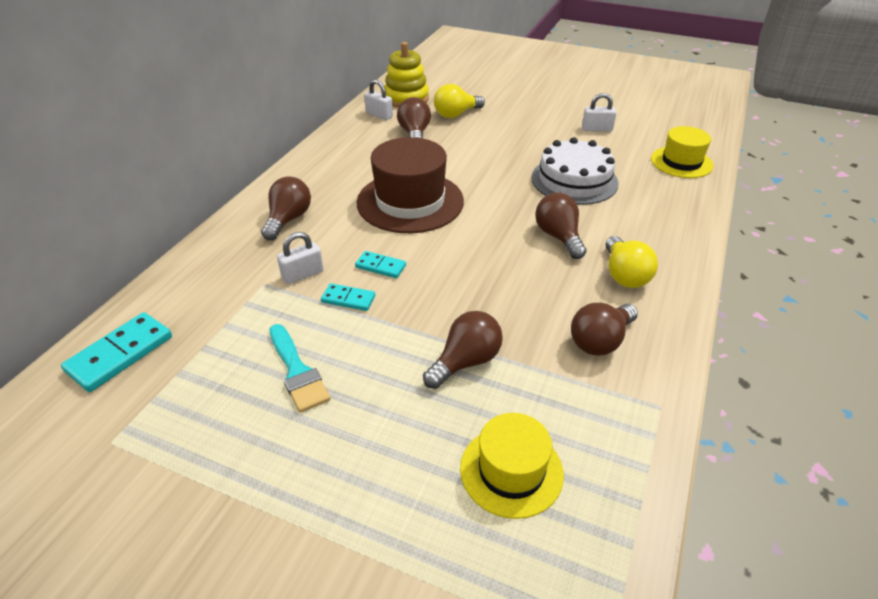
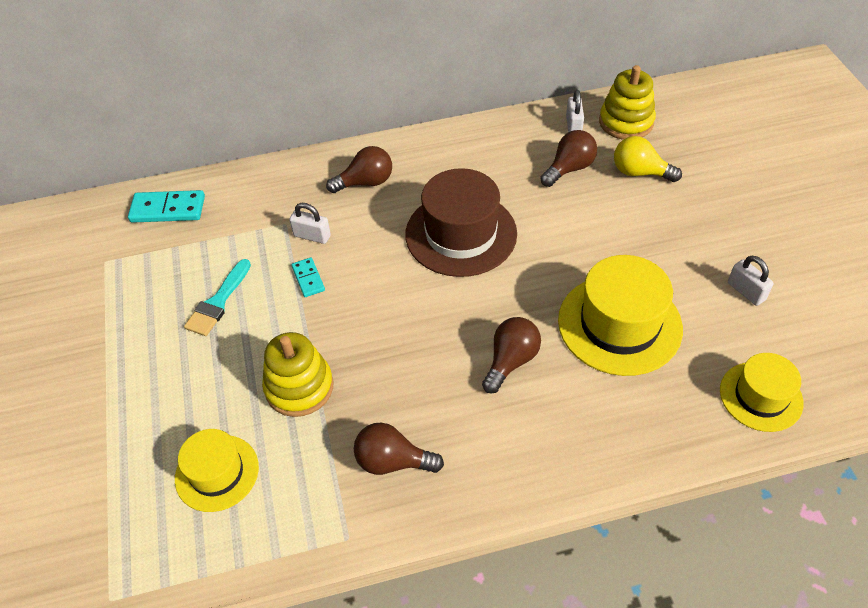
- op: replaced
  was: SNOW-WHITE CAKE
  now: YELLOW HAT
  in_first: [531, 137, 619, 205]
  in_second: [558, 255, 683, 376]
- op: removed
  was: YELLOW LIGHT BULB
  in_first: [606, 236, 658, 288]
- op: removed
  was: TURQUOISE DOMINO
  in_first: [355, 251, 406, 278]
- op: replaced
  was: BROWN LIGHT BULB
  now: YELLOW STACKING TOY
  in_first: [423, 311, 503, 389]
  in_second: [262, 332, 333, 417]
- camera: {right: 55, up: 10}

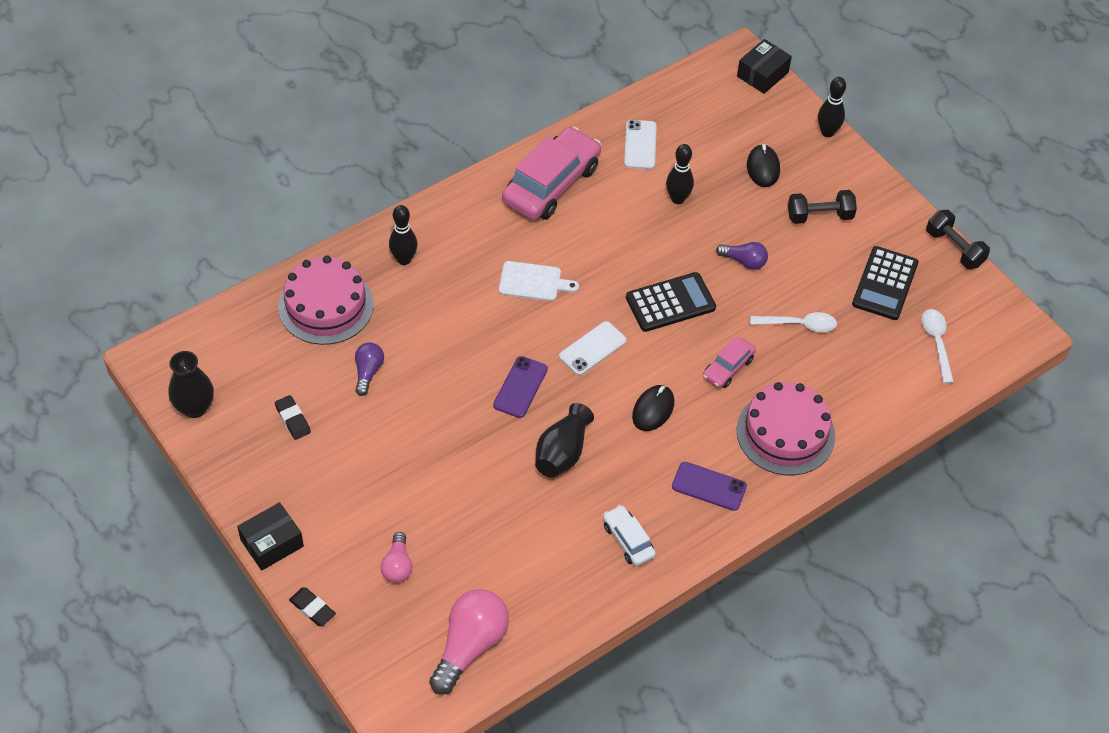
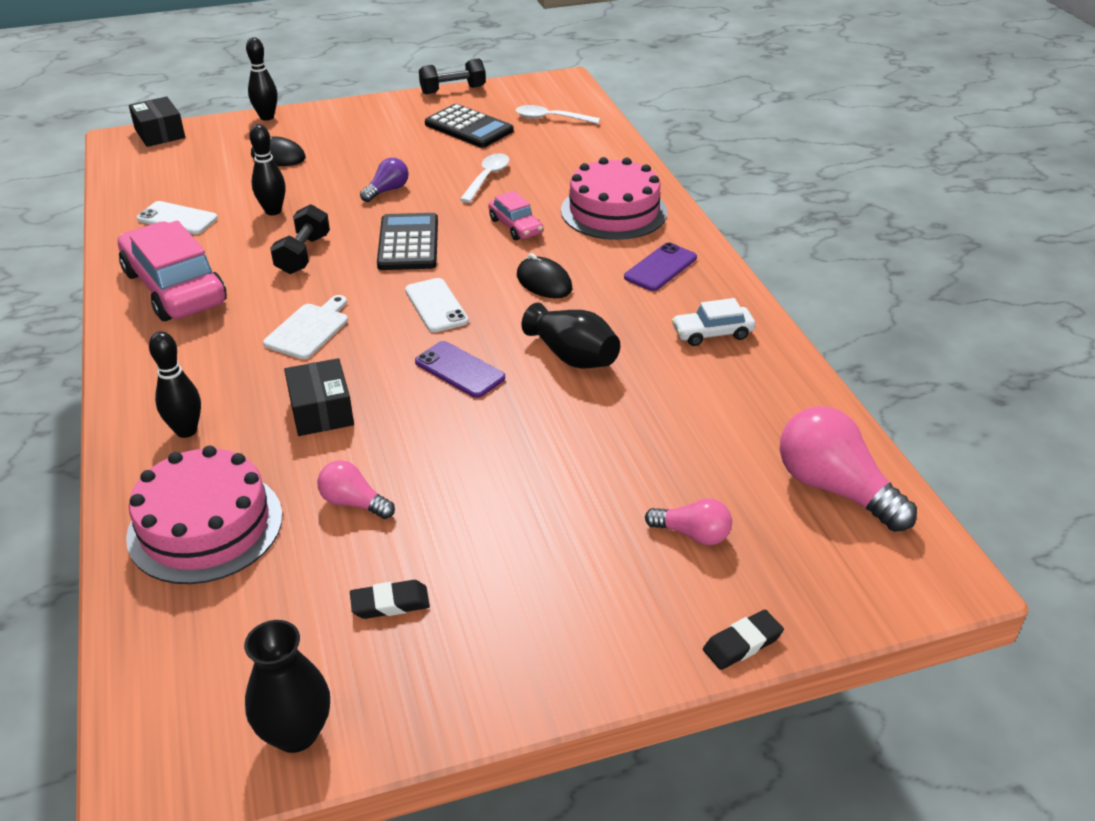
- op: moved
  was: EBONY FREE WEIGHT
  in_first: [788, 190, 857, 224]
  in_second: [270, 204, 330, 274]
- op: recoloured
  was: PURPLE LIGHT BULB
  now: PINK LIGHT BULB
  in_first: [355, 343, 384, 396]
  in_second: [317, 460, 395, 519]
- op: moved
  was: EBONY BOX
  in_first: [237, 502, 304, 571]
  in_second: [284, 358, 354, 436]
- camera: {right: -70, up: -15}

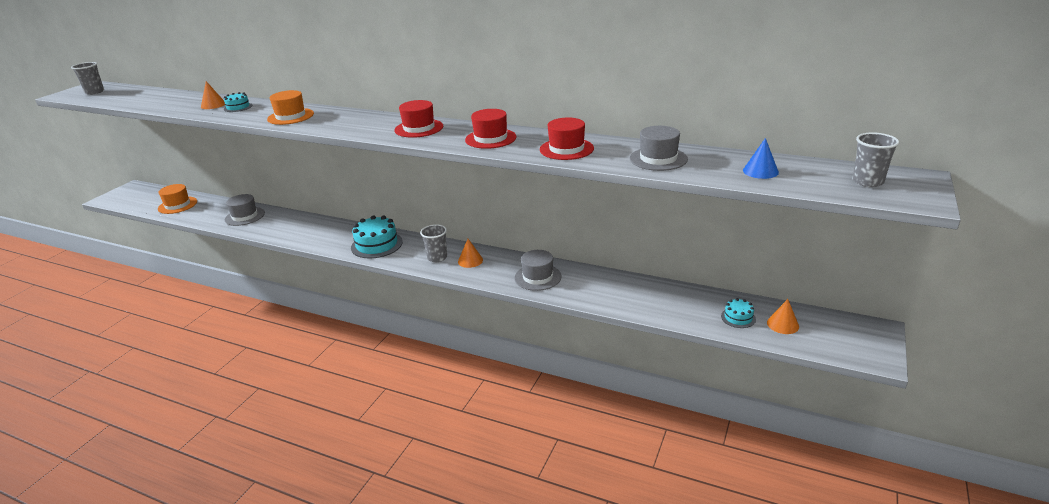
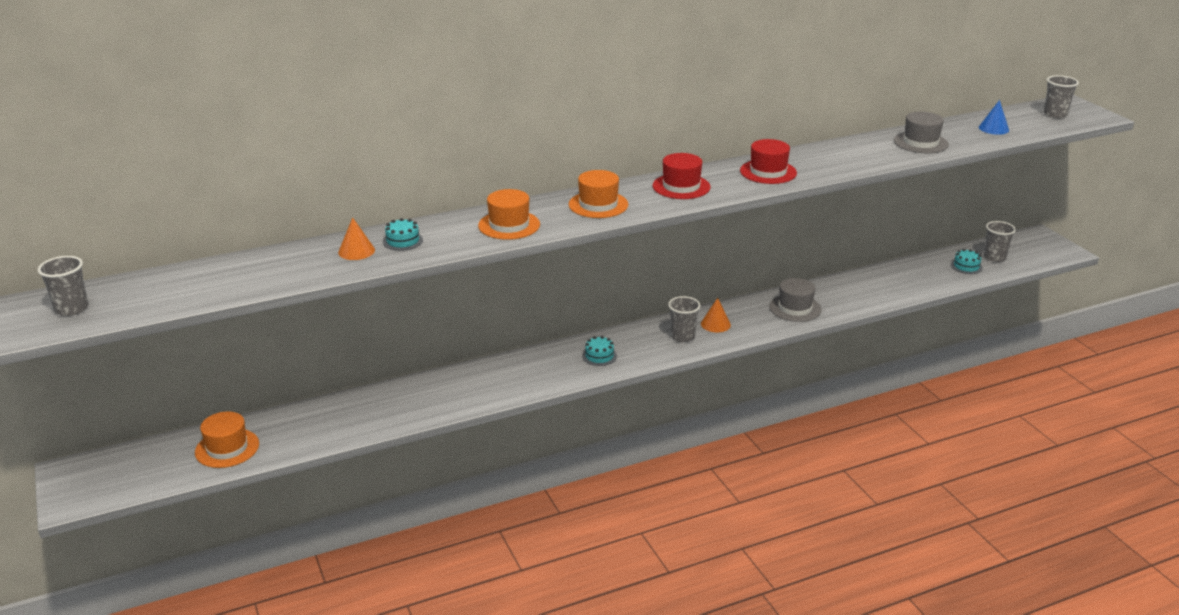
- op: removed
  was: SCARLET HAT
  in_first: [540, 117, 594, 160]
- op: removed
  was: ASH-GREY HAT
  in_first: [225, 194, 265, 226]
- op: resized
  was: TURQUOISE CAKE
  in_first: [351, 215, 403, 258]
  in_second: [582, 336, 617, 366]
  ratio: 0.52
- op: replaced
  was: ORANGE-COLOURED SOLID CONE
  now: ASH-GREY BEAKER
  in_first: [767, 299, 799, 334]
  in_second: [984, 221, 1016, 262]
- op: added
  now: ORANGE-COLOURED HAT
  in_second: [569, 170, 628, 218]
- camera: {right: -50, up: 0}

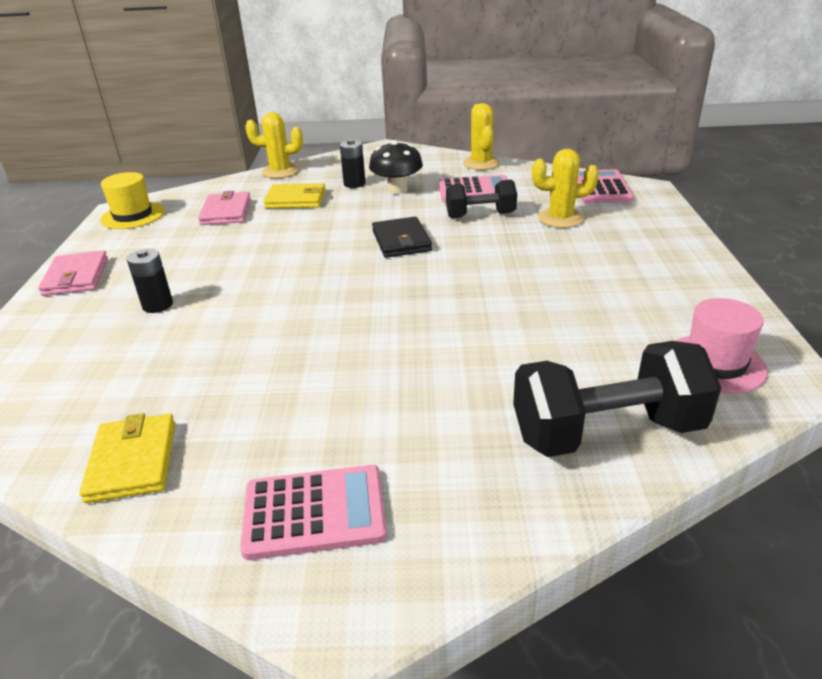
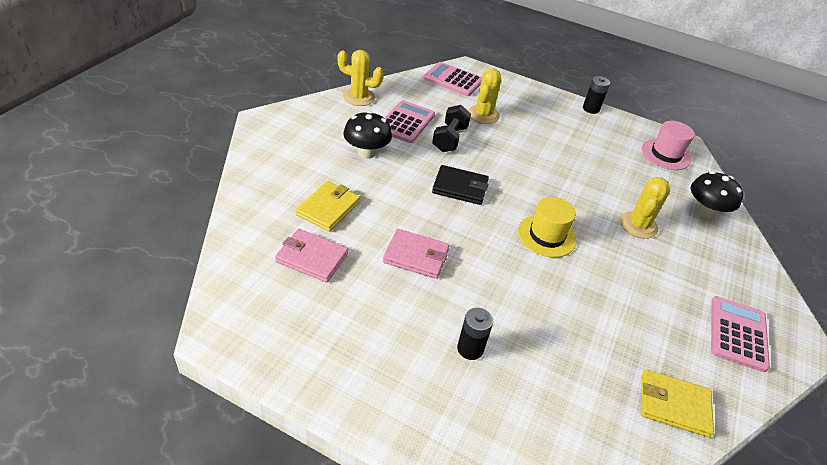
- op: moved
  was: YELLOW CACTUS
  in_first: [245, 112, 303, 178]
  in_second: [620, 177, 670, 239]
- op: moved
  was: EBONY BATTERY
  in_first: [340, 139, 366, 188]
  in_second: [583, 76, 610, 114]
- op: moved
  was: YELLOW HAT
  in_first: [100, 172, 165, 229]
  in_second: [518, 197, 576, 258]
- op: moved
  was: PINK CARD WALLET
  in_first: [38, 250, 108, 296]
  in_second: [383, 229, 450, 279]
- op: replaced
  was: EBONY FREE WEIGHT
  now: EBONY MUSHROOM
  in_first: [513, 341, 721, 457]
  in_second: [690, 171, 743, 219]
- camera: {right: -70, up: 10}

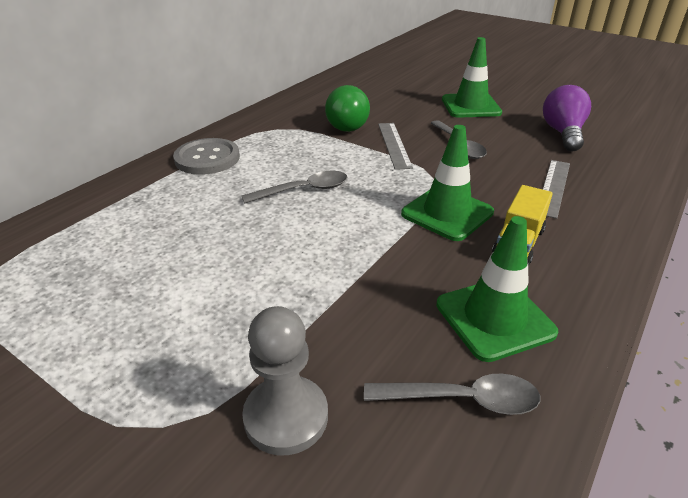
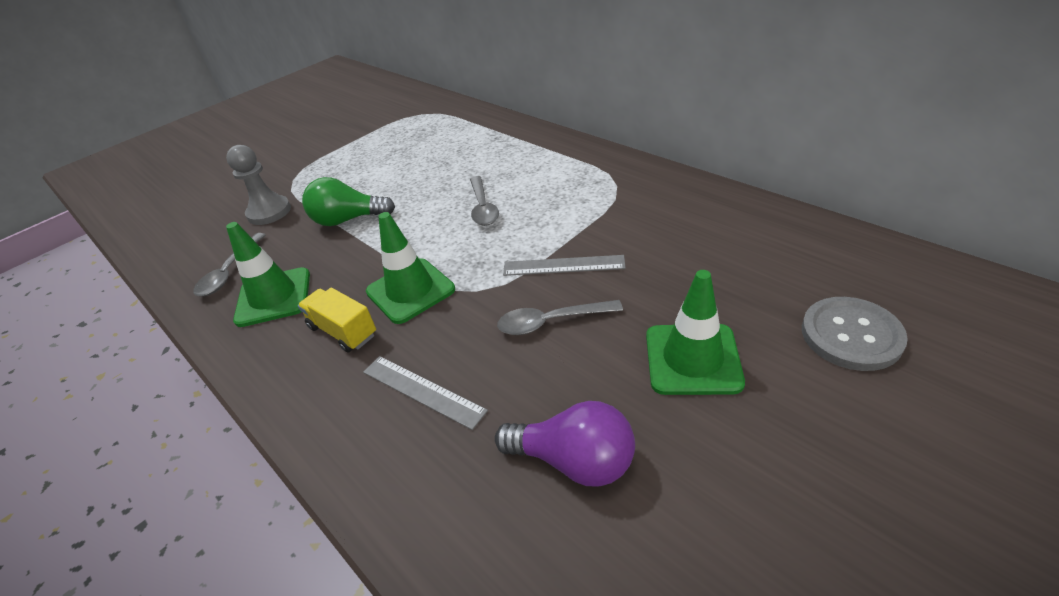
- op: moved
  was: EMERALD LIGHT BULB
  in_first: [325, 85, 370, 132]
  in_second: [302, 177, 395, 226]
- op: moved
  was: ASH-GREY SHIRT BUTTON
  in_first: [173, 138, 240, 175]
  in_second: [802, 297, 908, 371]
- camera: {right: 105, up: 5}

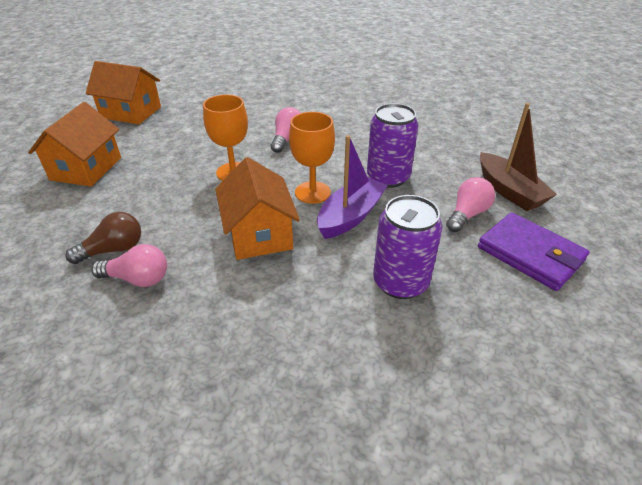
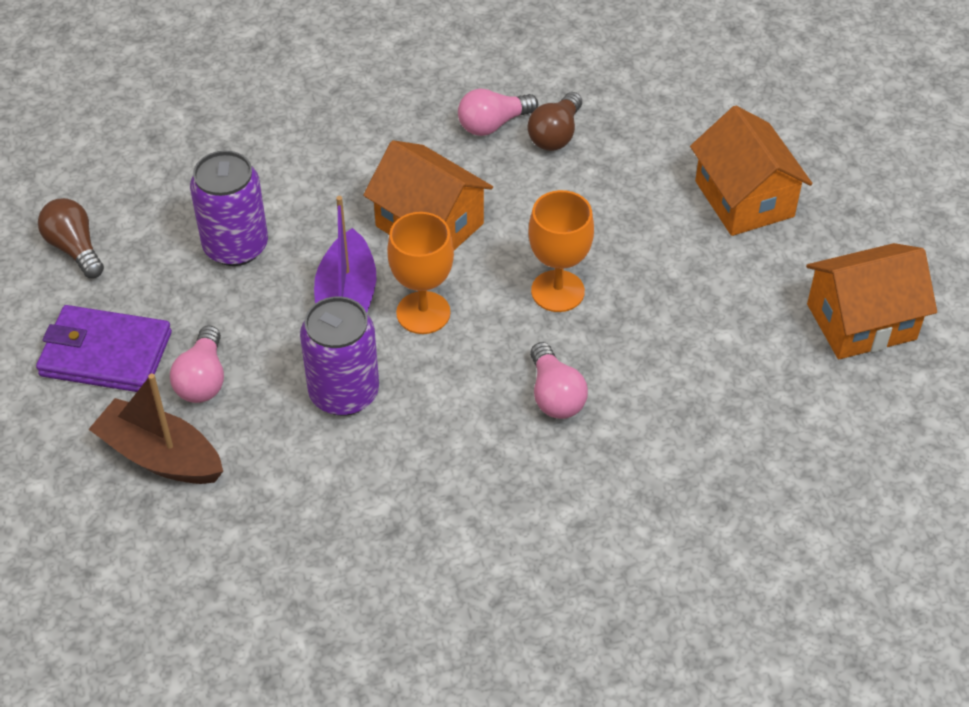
- op: added
  now: BROWN LIGHT BULB
  in_second: [38, 198, 104, 278]
- camera: {right: 145, up: 10}

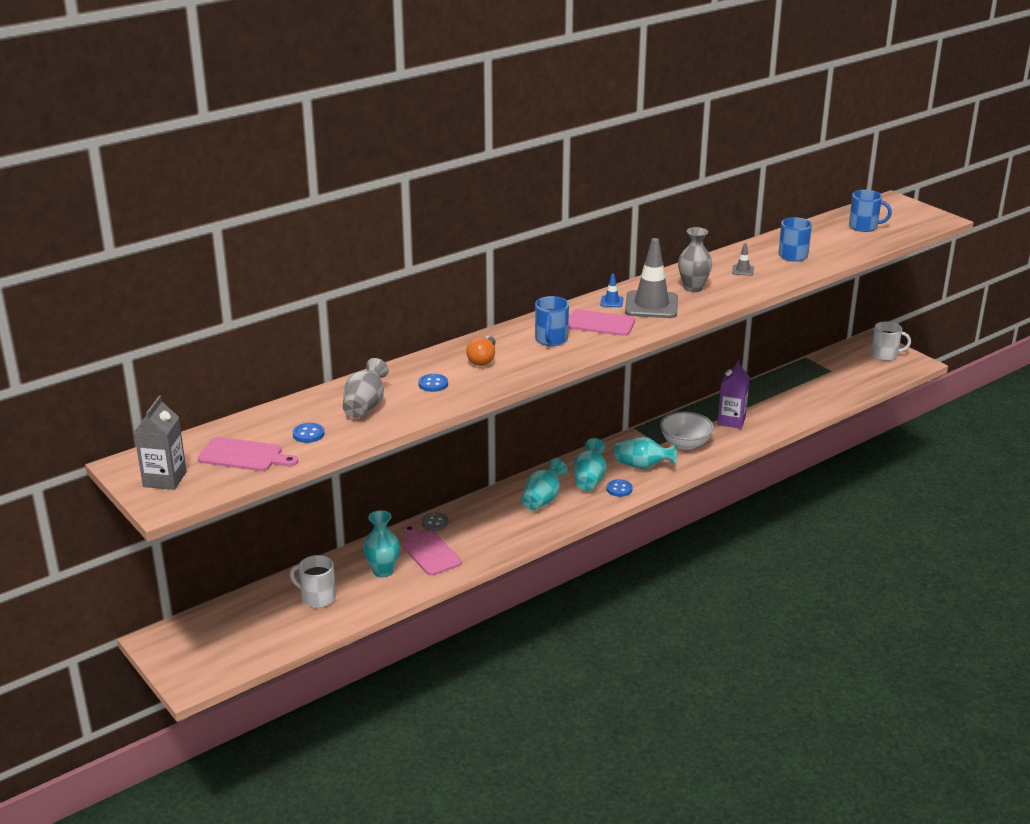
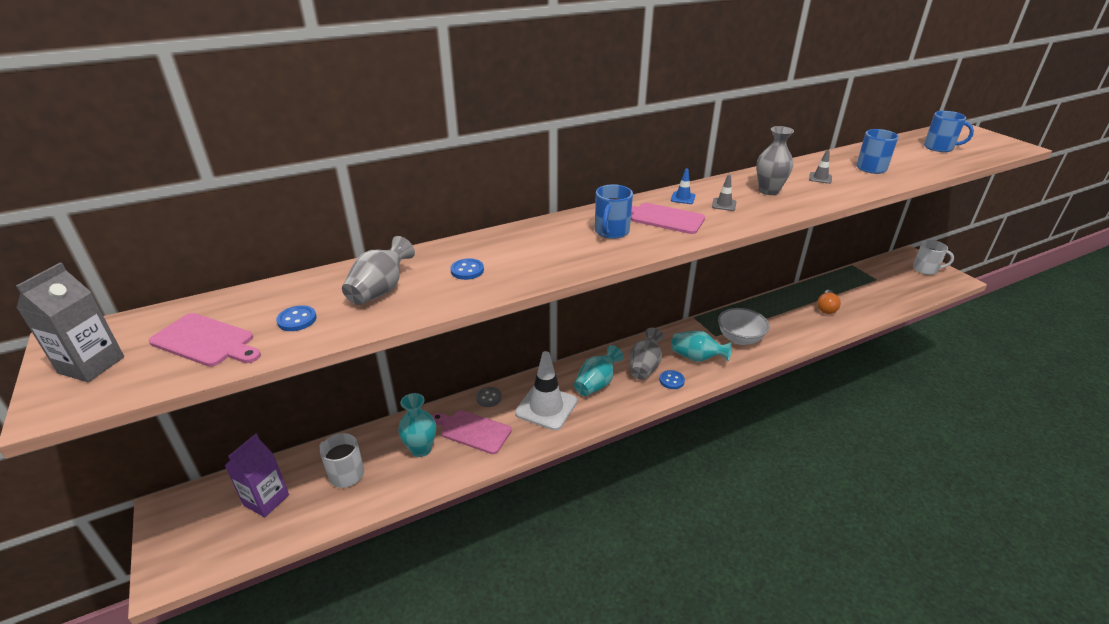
- op: resized
  was: ASH-GREY SAFETY CONE
  in_first: [625, 238, 678, 318]
  in_second: [712, 174, 736, 211]
  ratio: 0.43
- op: moved
  was: ORANGE-COLOURED LIGHT BULB
  in_first: [466, 336, 495, 366]
  in_second: [817, 290, 841, 314]
- op: moved
  was: PURPLE MILK CARTON
  in_first: [718, 360, 750, 429]
  in_second: [225, 434, 289, 517]
- op: recoloured
  was: TURQUOISE FLOWER VASE
  now: ASH-GREY FLOWER VASE
  in_first: [573, 438, 607, 491]
  in_second: [630, 328, 663, 380]
- op: turned
  was: PINK CUTTING BOARD
  in_first: [401, 525, 462, 576]
  in_second: [432, 410, 512, 454]
  clockwise: -45
- op: added
  now: SNOW-WHITE SAFETY CONE
  in_second: [515, 351, 577, 430]
- camera: {right: 10, up: 5}

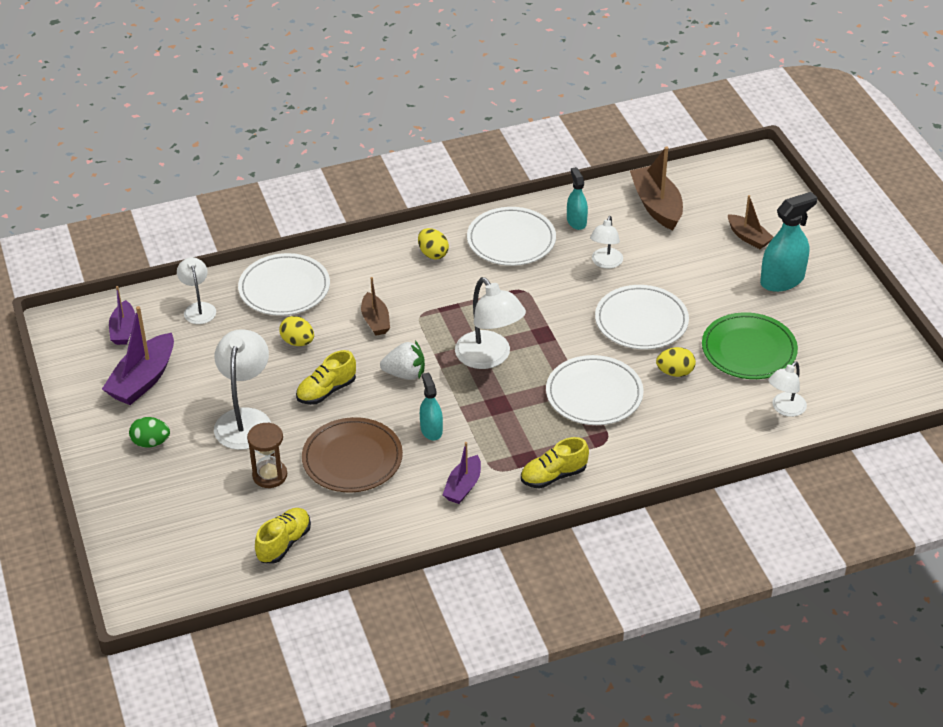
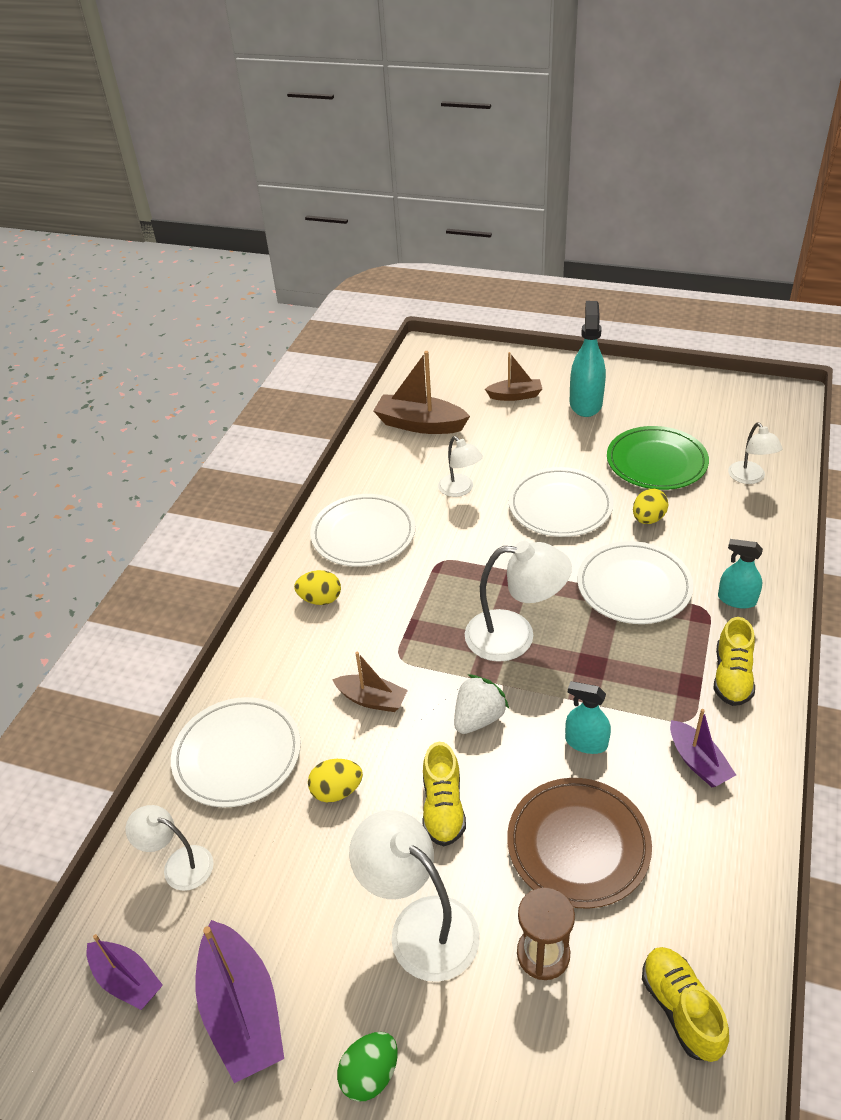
- op: moved
  was: TURQUOISE SPRAY BOTTLE
  in_first: [567, 167, 588, 230]
  in_second: [718, 539, 763, 609]
- camera: {right: -50, up: 0}

